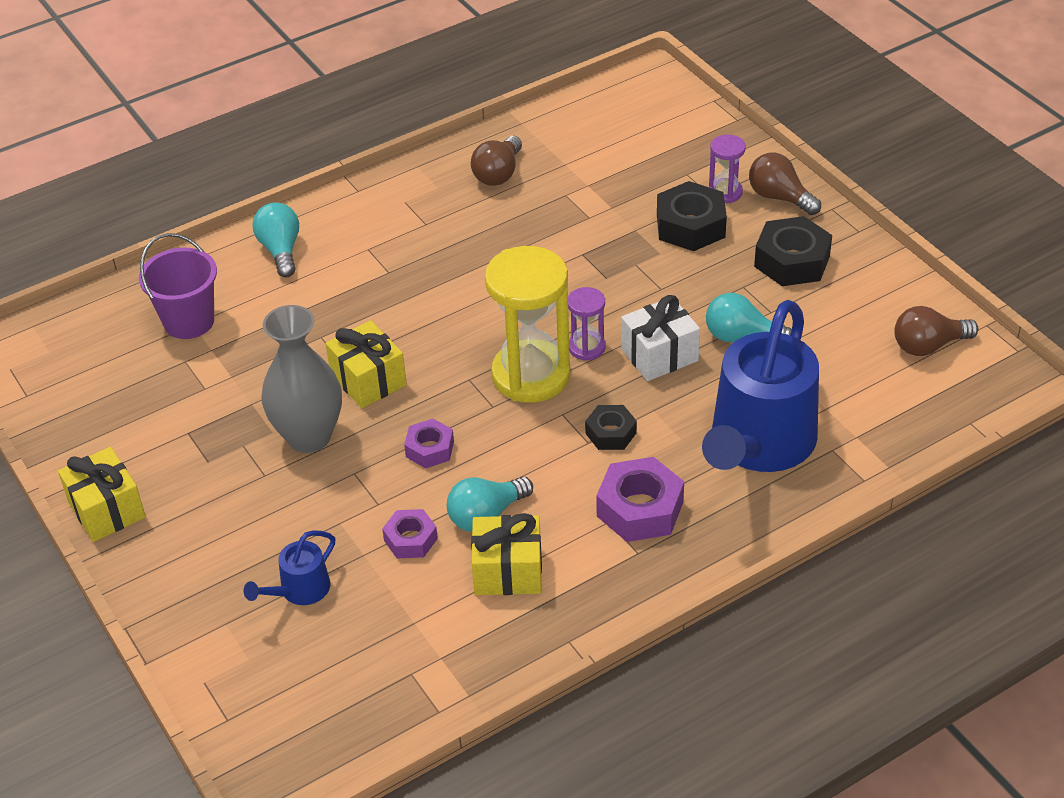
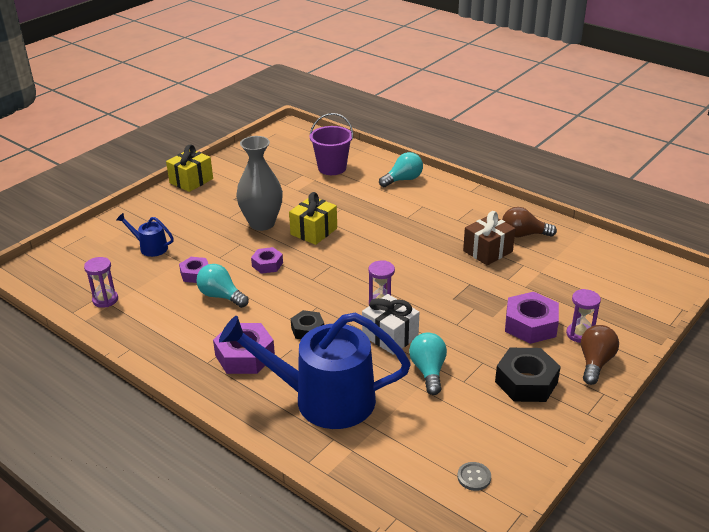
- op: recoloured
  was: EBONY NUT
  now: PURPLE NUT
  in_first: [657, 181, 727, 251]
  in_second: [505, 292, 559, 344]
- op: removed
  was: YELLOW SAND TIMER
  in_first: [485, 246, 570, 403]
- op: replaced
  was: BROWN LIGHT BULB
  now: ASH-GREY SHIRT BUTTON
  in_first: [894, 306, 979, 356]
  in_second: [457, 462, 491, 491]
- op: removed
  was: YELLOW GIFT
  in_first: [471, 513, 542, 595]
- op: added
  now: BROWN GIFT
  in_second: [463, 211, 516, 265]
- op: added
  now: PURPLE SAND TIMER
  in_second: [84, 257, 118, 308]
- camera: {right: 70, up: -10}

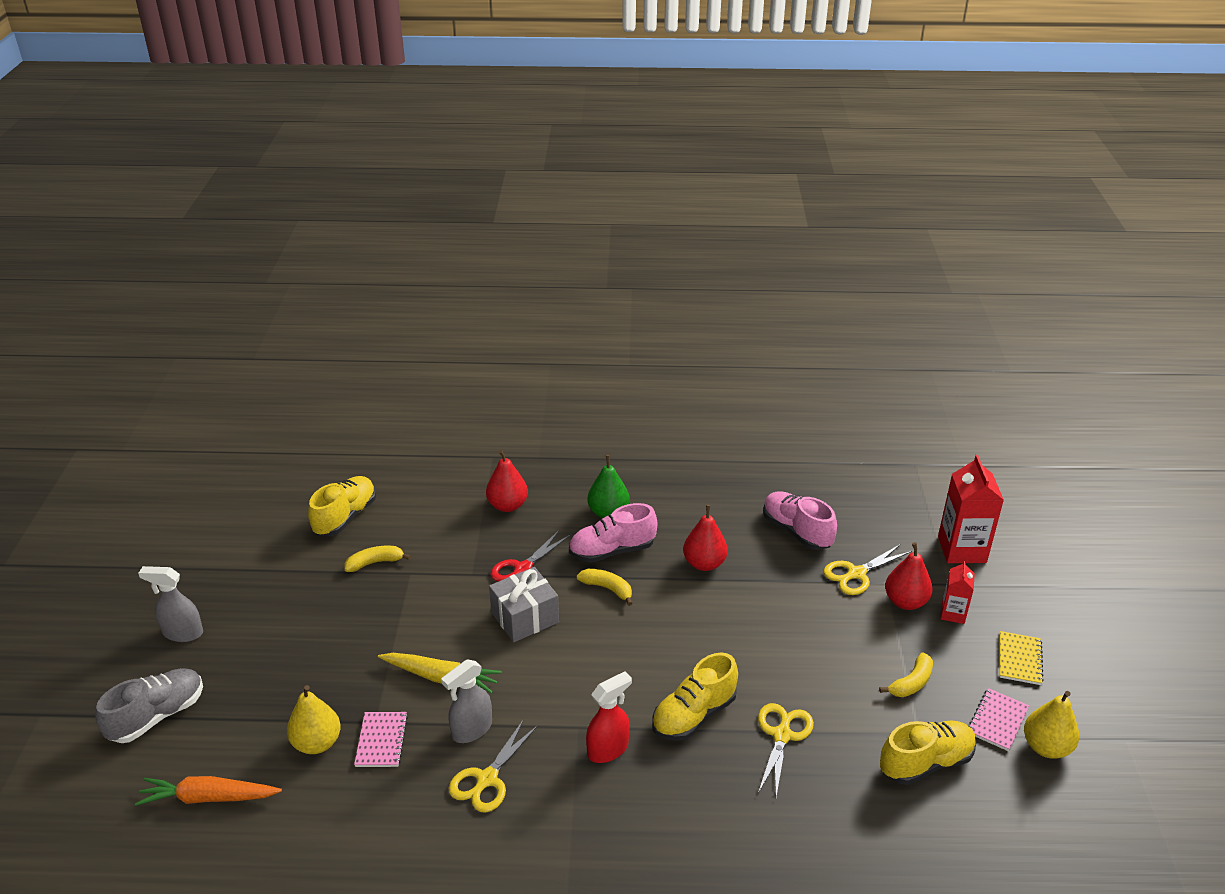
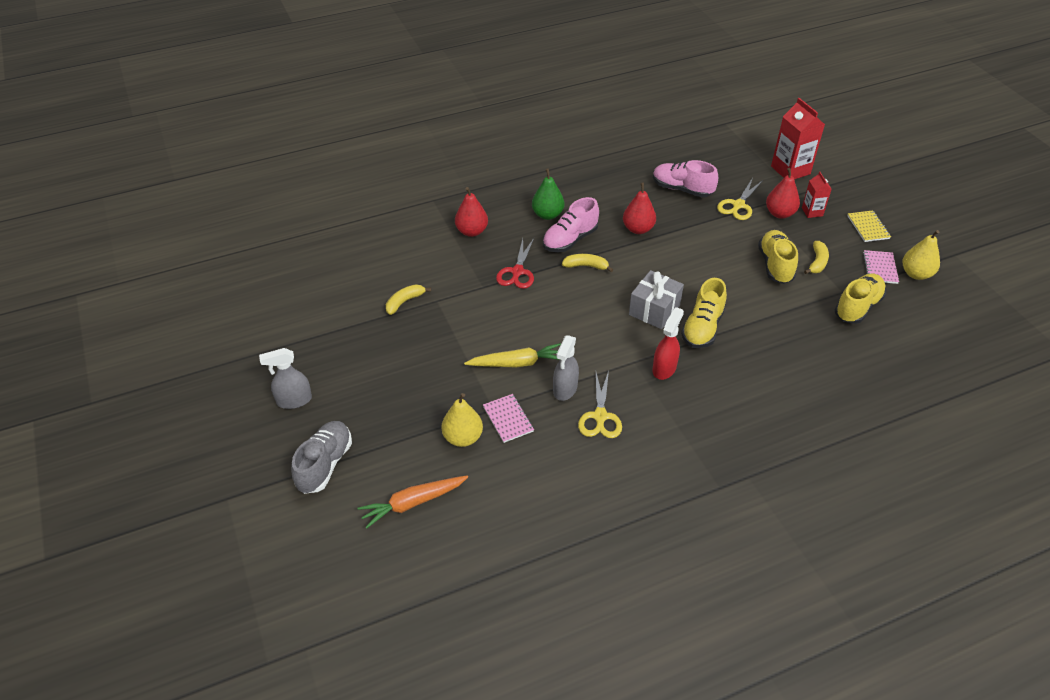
- op: moved
  was: YELLOW SNEAKER
  in_first: [308, 476, 376, 536]
  in_second: [758, 230, 798, 284]
- op: moved
  was: ASH-GREY GIFT
  in_first: [489, 567, 559, 642]
  in_second: [629, 270, 684, 329]
- op: removed
  was: YELLOW SHEARS
  in_first: [758, 703, 814, 797]
- camera: {right: -25, up: 10}

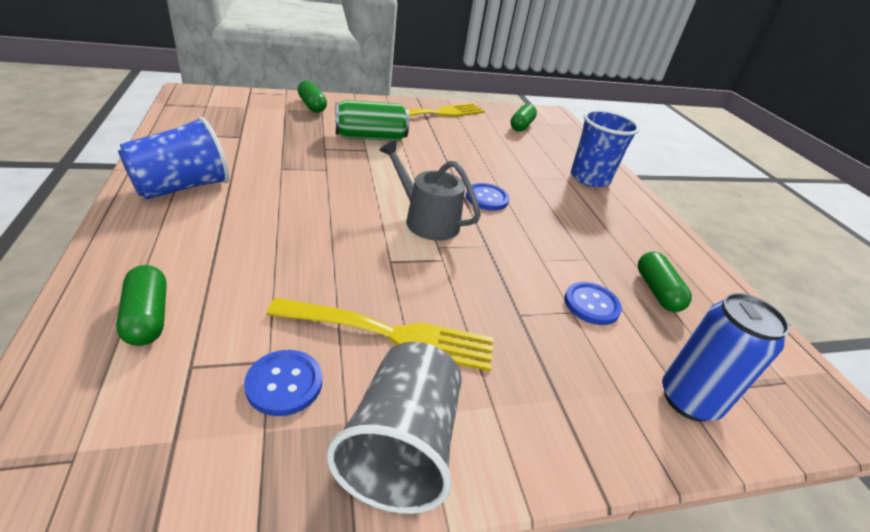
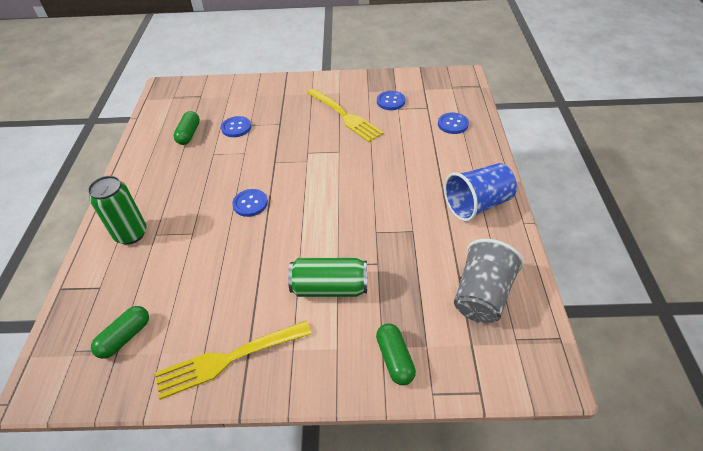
- op: replaced
  was: COBALT BEAKER
  now: EMERALD CAN
  in_first: [571, 110, 640, 187]
  in_second: [88, 176, 147, 245]
- op: removed
  was: ASH-GREY WATERING POT
  in_first: [379, 140, 481, 241]
- op: replaced
  was: EMERALD CAPSULE
  now: COBALT SHIRT BUTTON
  in_first: [116, 265, 167, 346]
  in_second: [438, 113, 469, 134]
- op: removed
  was: COBALT CAN
  in_first: [662, 293, 790, 422]
- op: turned
  was: YELLOW TABLE FORK
  in_first: [266, 298, 493, 371]
  in_second: [307, 88, 384, 142]
  clockwise: -150
- op: moved
  was: ASH-GREY BEAKER
  in_first: [326, 342, 462, 514]
  in_second: [454, 239, 524, 323]
- camera: {right: -160, up: 10}

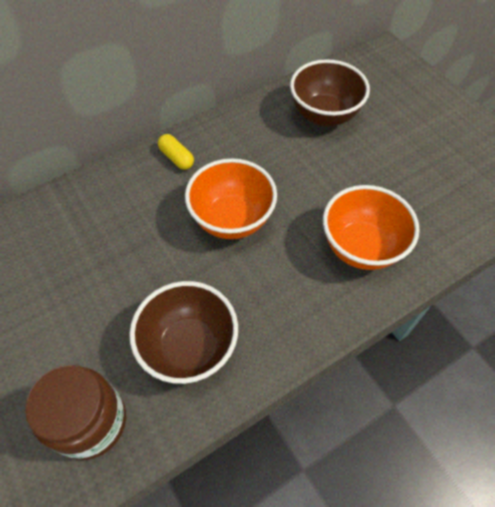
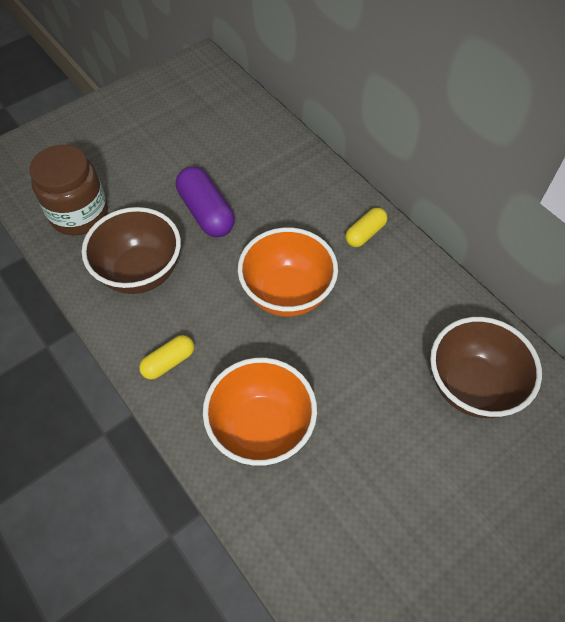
- op: added
  now: PURPLE CAPSULE
  in_second: [176, 166, 235, 237]
- op: added
  now: YELLOW CAPSULE
  in_second: [139, 335, 194, 380]
- camera: {right: 85, up: 0}

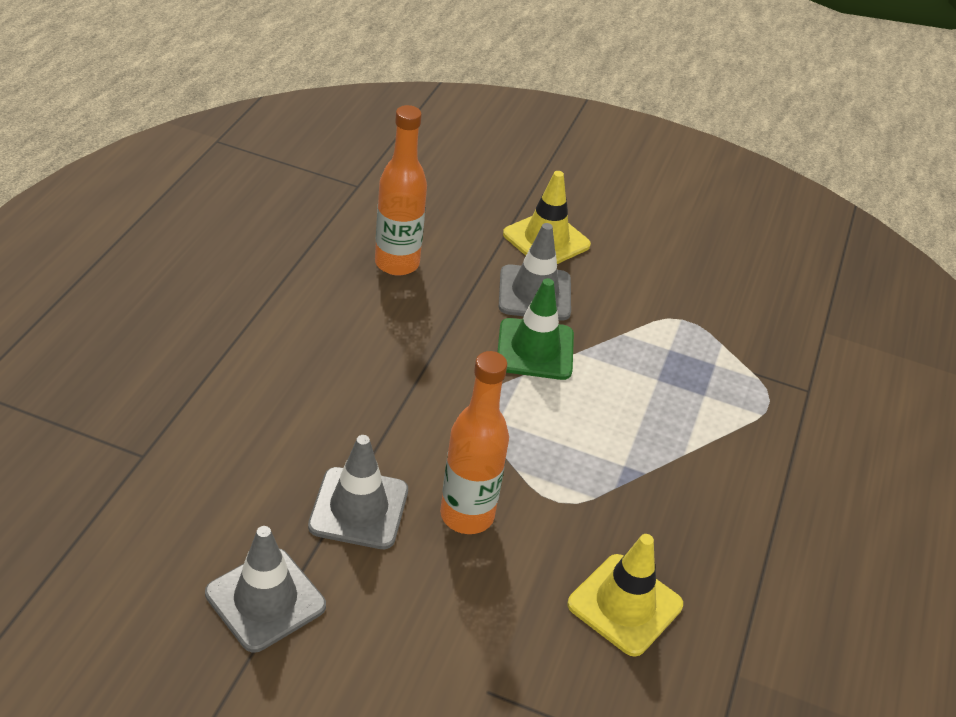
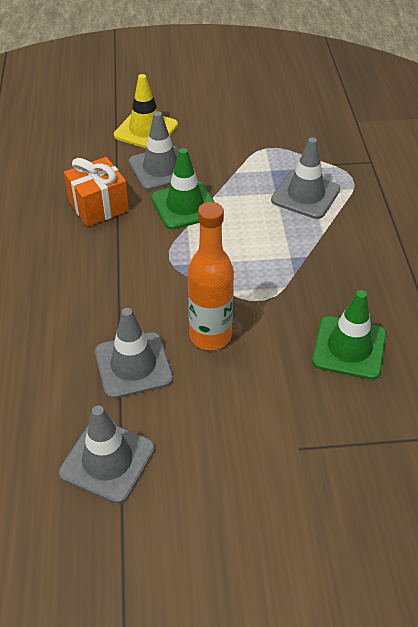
- op: removed
  was: ORANGE-COLOURED BOTTLE
  in_first: [375, 105, 427, 276]
- op: recoloured
  was: YELLOW SAFETY CONE
  now: EMERALD SAFETY CONE
  in_first: [567, 534, 683, 657]
  in_second: [312, 290, 386, 380]
- op: added
  now: ASH-GREY SAFETY CONE
  in_second: [271, 137, 340, 219]
- op: added
  now: ORANGE-COLOURED GIFT
  in_second: [64, 157, 129, 227]
- camera: {right: -20, up: 5}

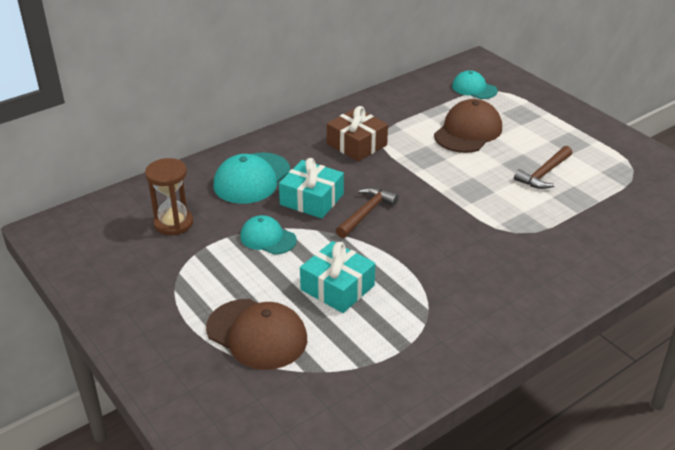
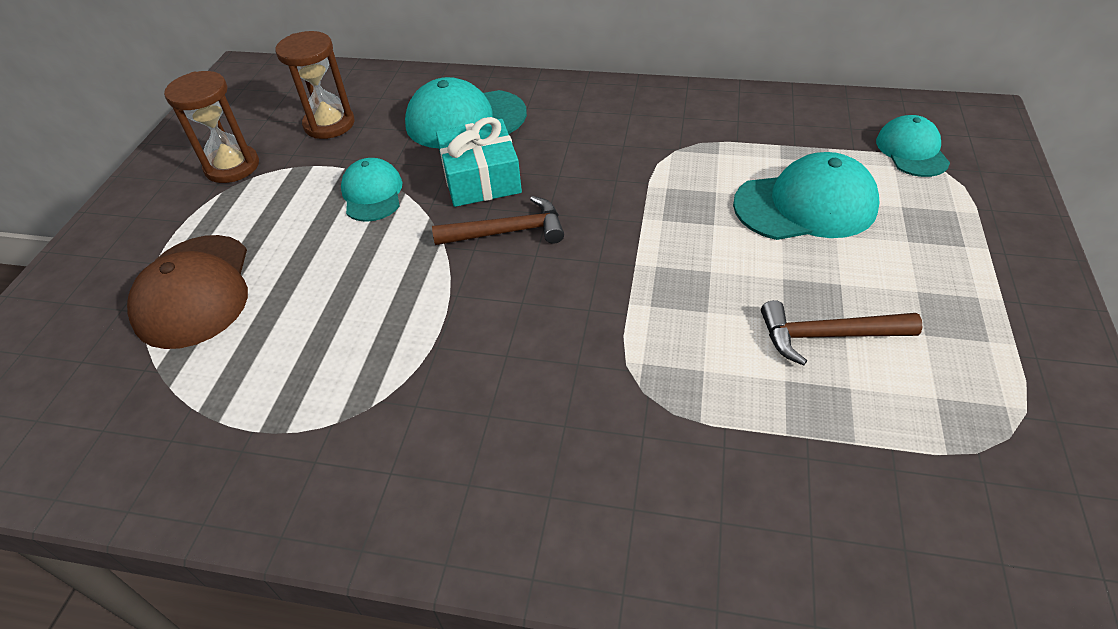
- op: recoloured
  was: BROWN BASEBALL CAP
  now: TURQUOISE BASEBALL CAP
  in_first: [434, 99, 502, 153]
  in_second: [733, 152, 880, 240]
- op: removed
  was: BROWN GIFT
  in_first: [327, 106, 388, 162]
- op: removed
  was: TURQUOISE GIFT
  in_first: [300, 241, 375, 313]
- op: added
  now: BROWN SAND TIMER
  in_second: [164, 71, 259, 183]
- camera: {right: 50, up: 10}

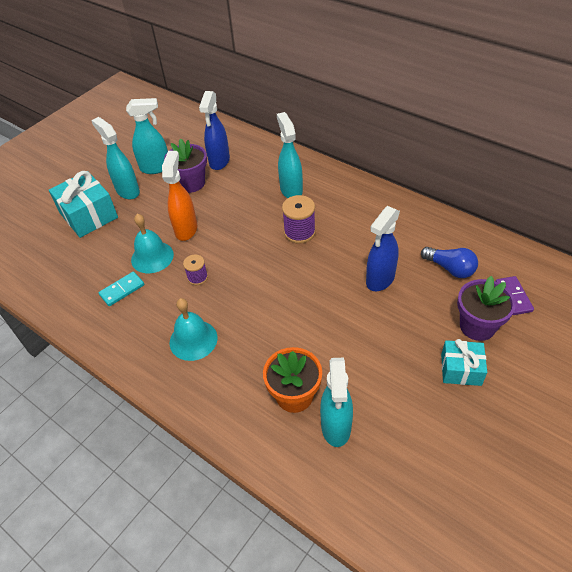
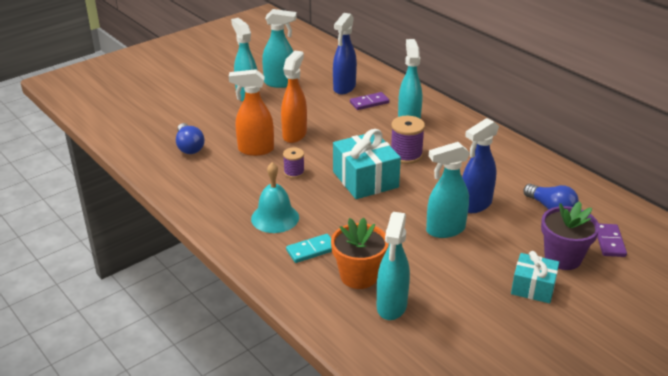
- op: removed
  was: PURPLE FLOWER POT
  in_first: [164, 138, 207, 193]
- op: moved
  was: TURQUOISE GIFT
  in_first: [49, 171, 118, 238]
  in_second: [333, 129, 401, 199]
- op: replaced
  was: TURQUOISE HAND BELL
  now: ORANGE-COLOURED SPRAY BOTTLE
  in_first: [131, 214, 174, 273]
  in_second: [229, 69, 274, 156]
- op: moved
  was: TURQUOISE DOMINO
  in_first: [98, 272, 144, 306]
  in_second: [286, 234, 332, 263]
- op: added
  now: PURPLE DOMINO
  in_second: [350, 92, 389, 110]
- op: added
  now: COBALT LIGHT BULB
  in_second: [176, 123, 205, 154]
- op: added
  now: TURQUOISE SPRAY BOTTLE
  in_second: [426, 142, 470, 238]
- camera: {right: 10, up: -15}

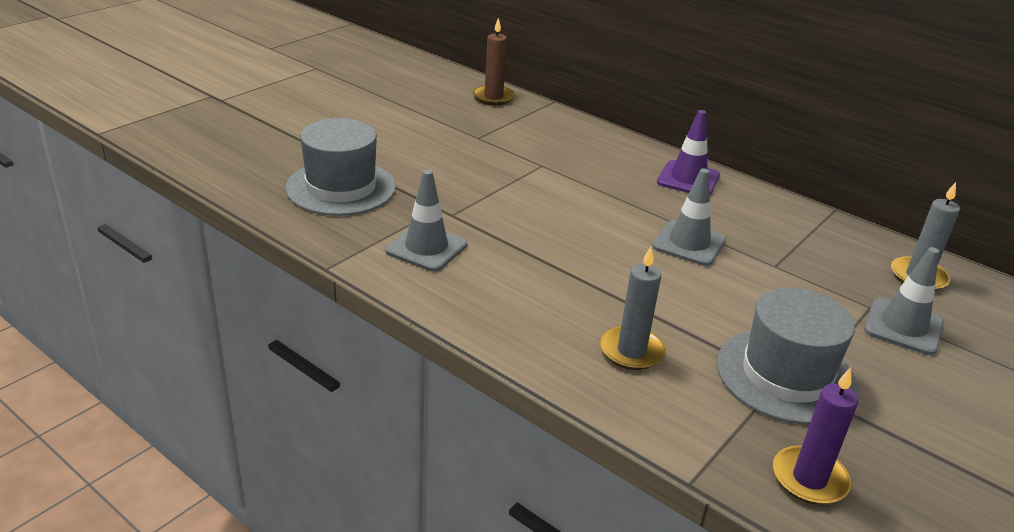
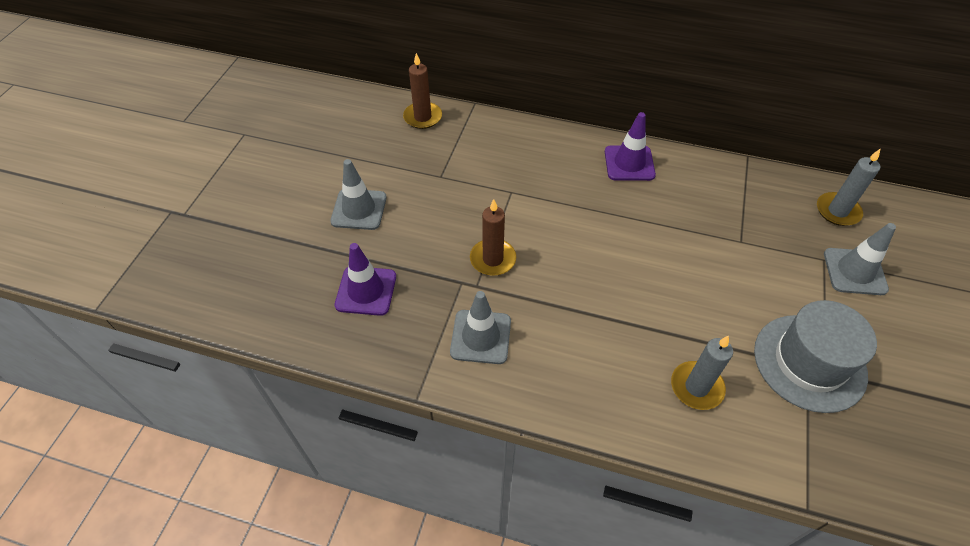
- op: replaced
  was: ASH-GREY HAT
  now: PURPLE SAFETY CONE
  in_first: [285, 118, 396, 216]
  in_second: [335, 243, 396, 316]
- op: moved
  was: ASH-GREY SAFETY CONE
  in_first: [652, 168, 726, 266]
  in_second: [330, 159, 387, 230]
- op: removed
  was: PURPLE PILLAR CANDLE
  in_first: [773, 367, 858, 505]
- op: added
  now: BROWN PILLAR CANDLE
  in_second: [470, 199, 516, 276]
- camera: {right: -20, up: 20}

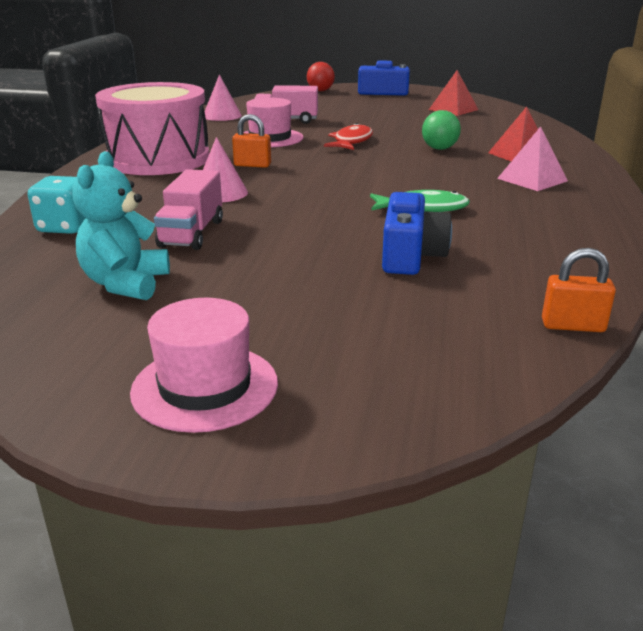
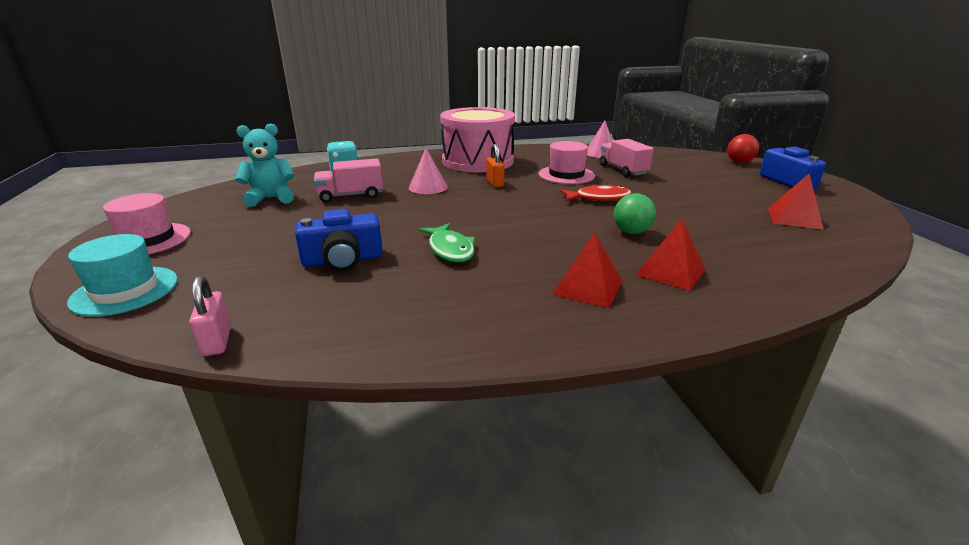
- op: recoloured
  was: PINK PYRAMID
  now: SCARLET PYRAMID
  in_first: [497, 126, 568, 191]
  in_second: [552, 232, 623, 308]
- op: recoloured
  was: ORANGE-COLOURED SMALL LOCK
  now: PINK SMALL LOCK
  in_first: [542, 248, 616, 332]
  in_second: [189, 276, 231, 356]
- op: added
  now: TURQUOISE HAT
  in_second: [67, 234, 178, 317]
- camera: {right: 65, up: 0}

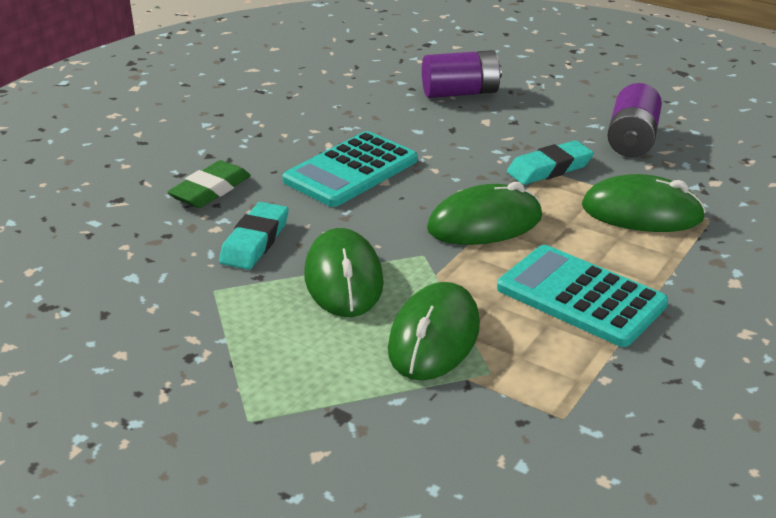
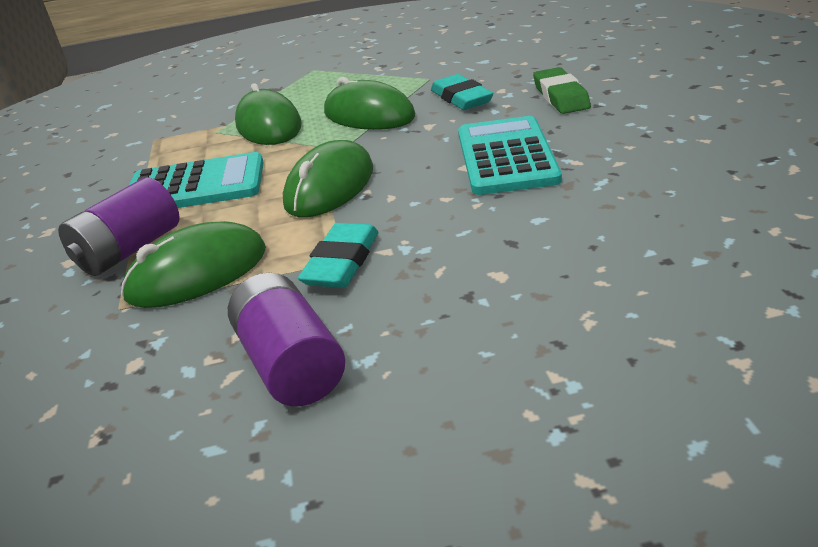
- op: moved
  was: PURPLE BATTERY
  in_first: [422, 50, 502, 98]
  in_second: [58, 177, 180, 276]
- camera: {right: 140, up: 0}

